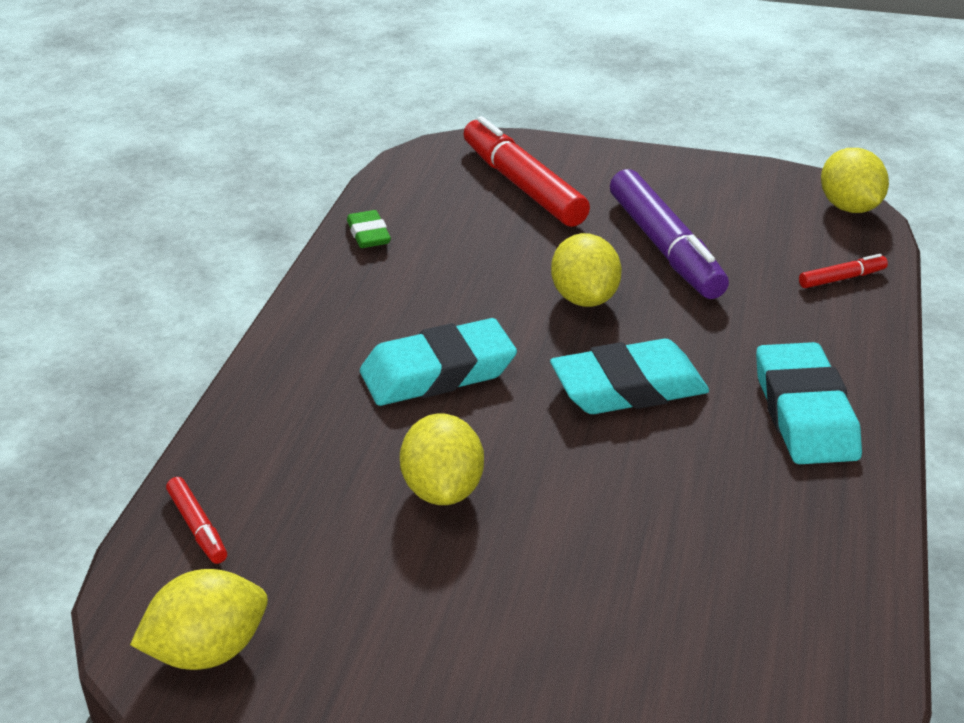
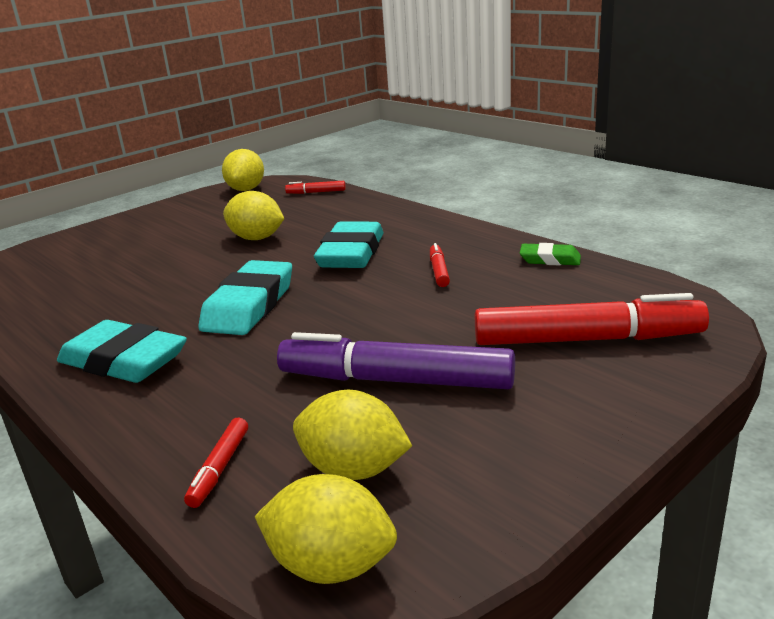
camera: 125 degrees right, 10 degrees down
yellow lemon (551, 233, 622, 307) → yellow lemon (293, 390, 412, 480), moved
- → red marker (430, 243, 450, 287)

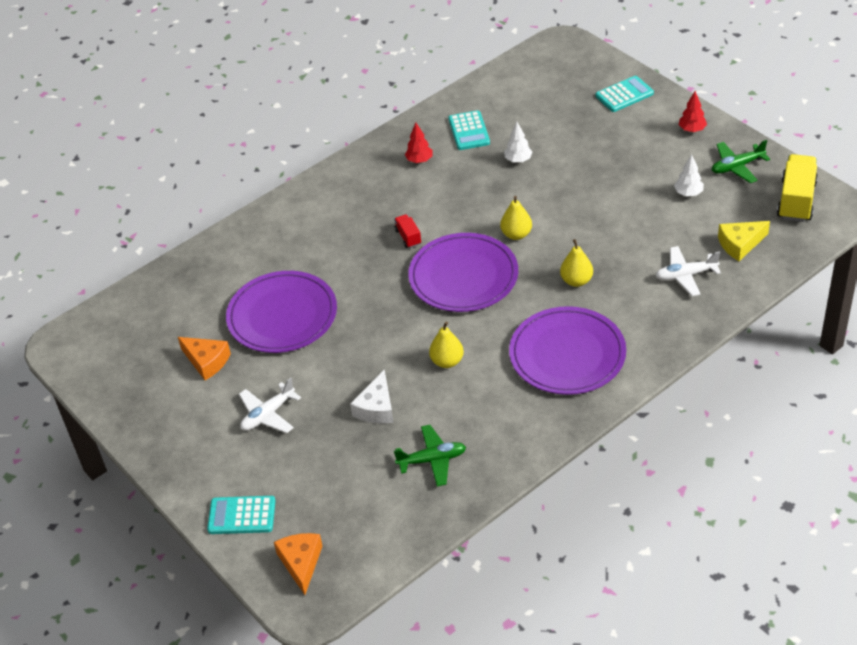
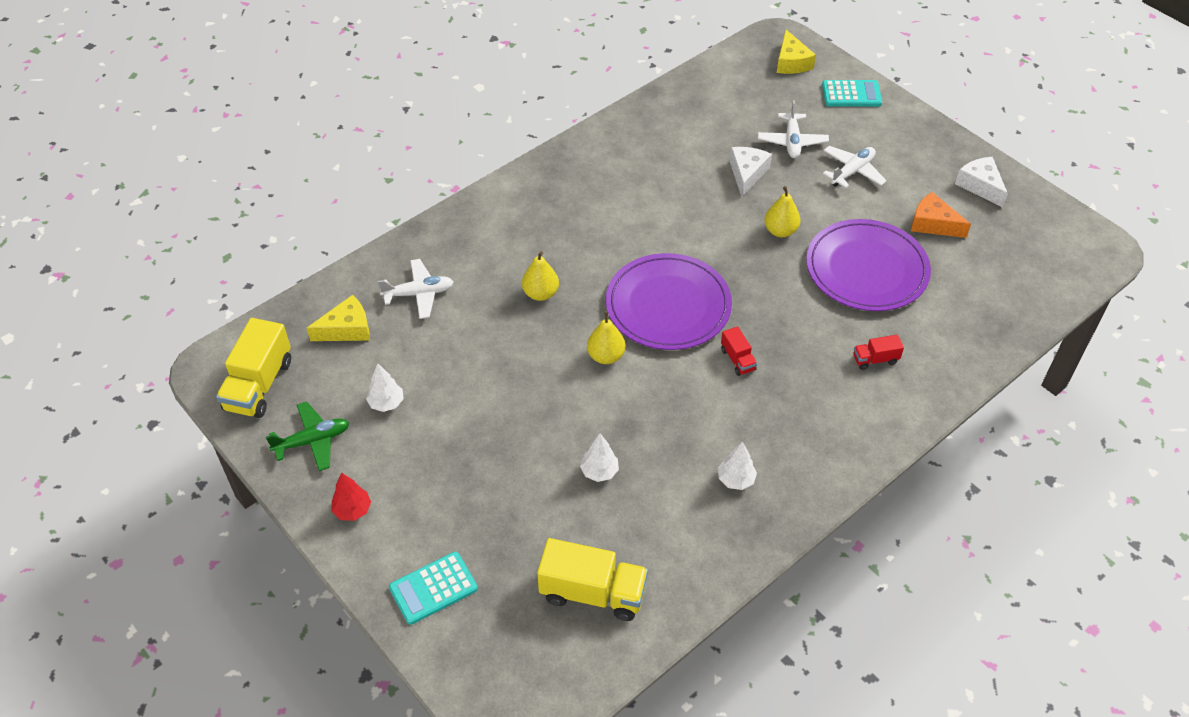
camera: 175 degrees right, 5 degrees up
orange cheese (274, 533, 322, 595) → yellow cheese (777, 30, 816, 74)
green plane (394, 425, 466, 487) → -
red tree (405, 122, 432, 163) → white tree (718, 441, 757, 490)
yellow pear (429, 322, 464, 368) → yellow pear (764, 186, 800, 237), moved
turquoise calculator (448, 111, 490, 150) → -
purple plate (509, 306, 626, 395) → -
- → yellow truck (537, 538, 648, 621)
- → white plane (758, 100, 829, 158)
- → red truck (853, 335, 904, 370)
- → white cheese (955, 157, 1008, 208)

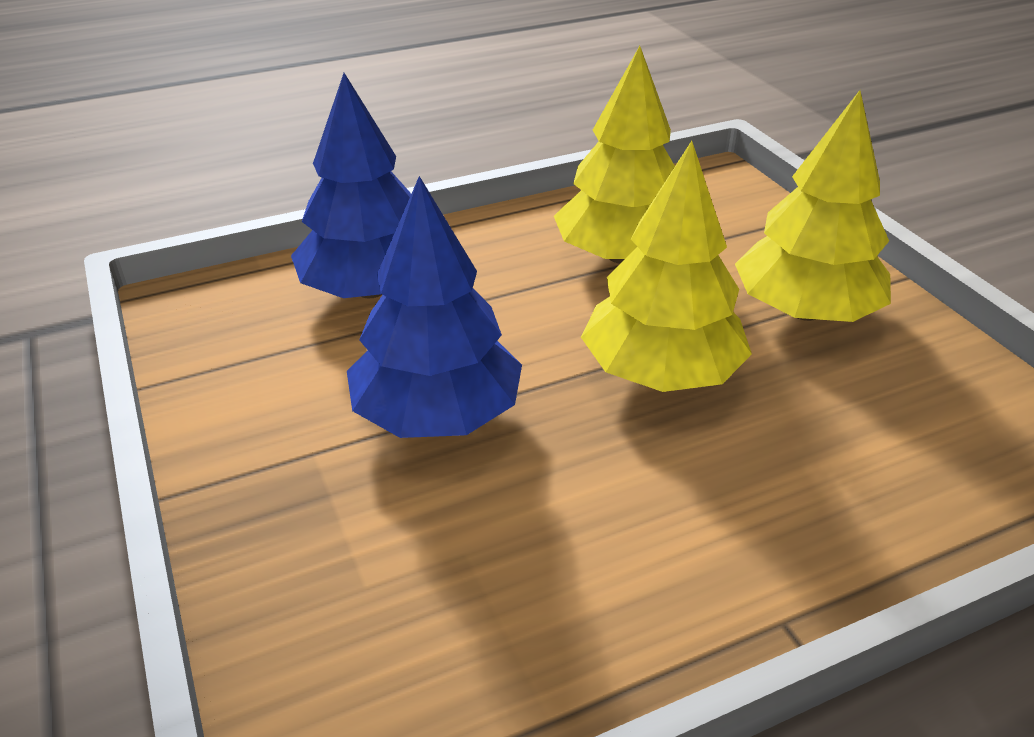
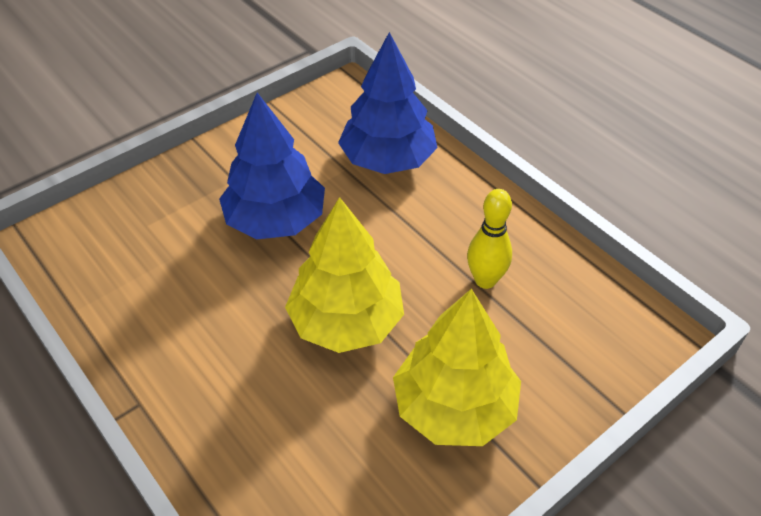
camera: 75 degrees right, 10 degrees up
yellow tree (554, 46, 675, 264) → yellow bowling pin (467, 189, 512, 289)

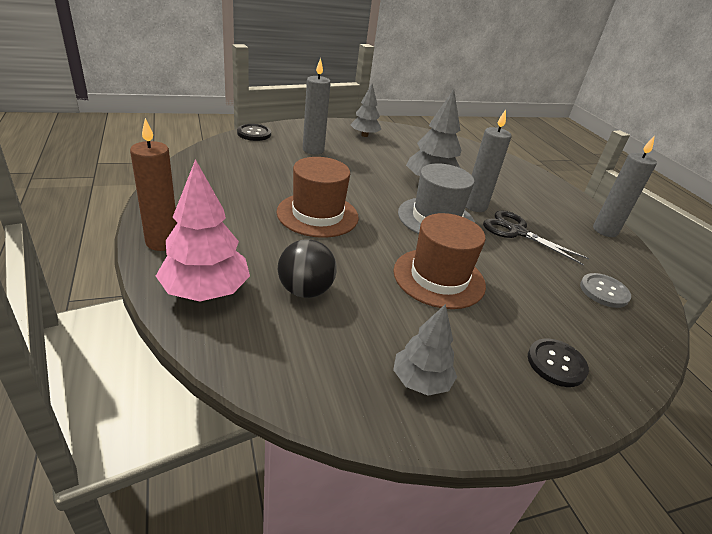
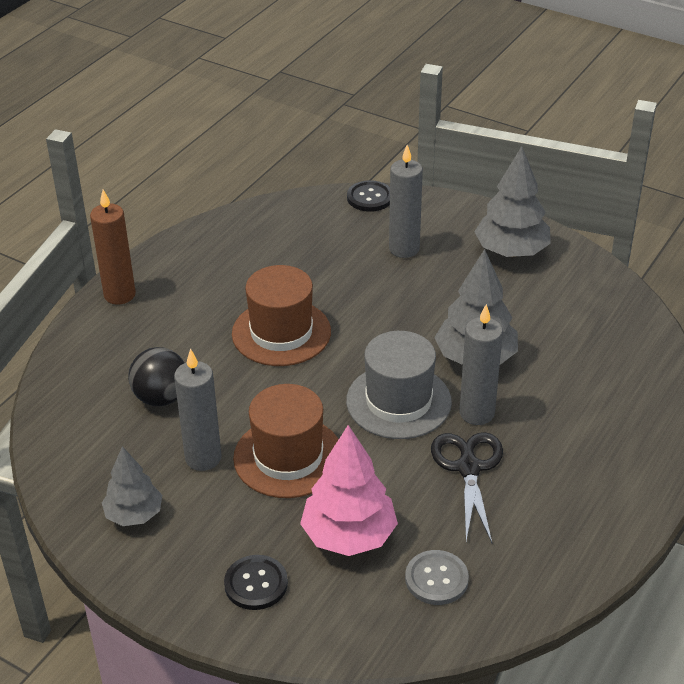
camera: 55 degrees right, 5 degrees up
pink tree (156, 159, 250, 302) → pink tree (300, 425, 398, 556), moved
grey tree (350, 83, 381, 137) → grey tree (474, 146, 551, 257), x1.56
grey candle (593, 136, 657, 237) → grey candle (174, 348, 221, 471), moved

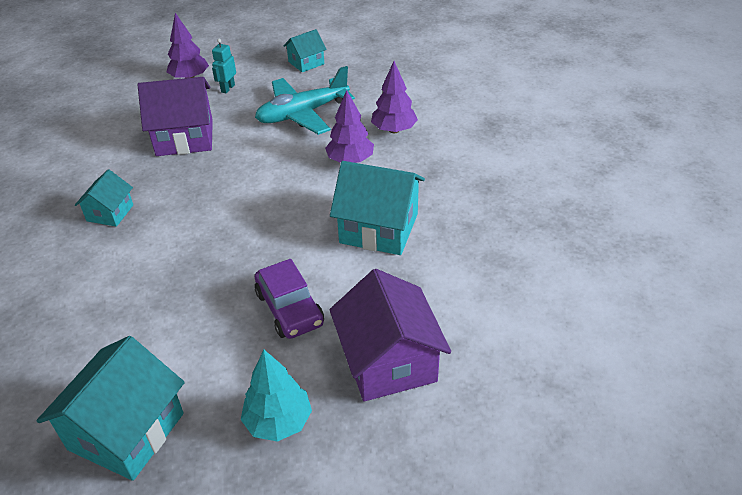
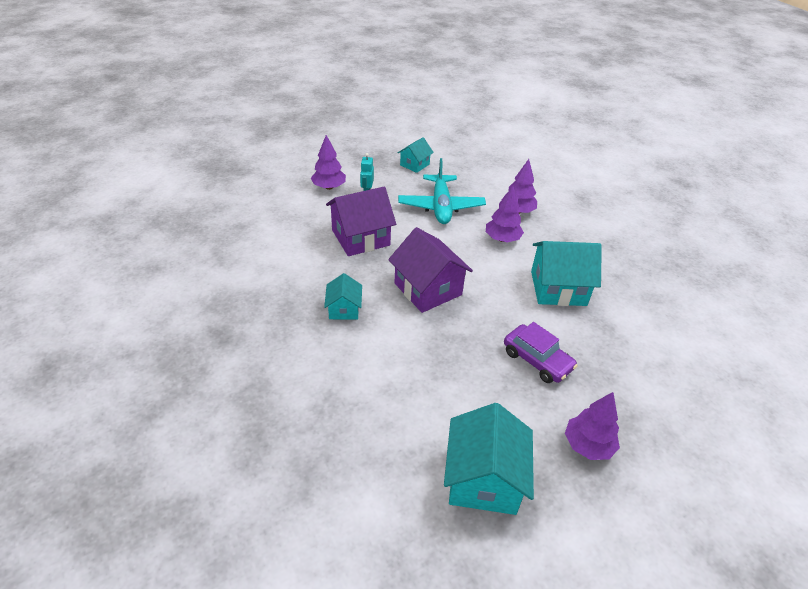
camera: 20 degrees left, 0 degrees up
turquoise tree (241, 350, 312, 442) → purple tree (565, 392, 620, 460)
turquoise plane (255, 66, 355, 135) → turquoise plane (398, 158, 486, 224), 45 degrees counterclockwise
purple house (330, 269, 451, 401) → purple house (388, 227, 473, 313), moved

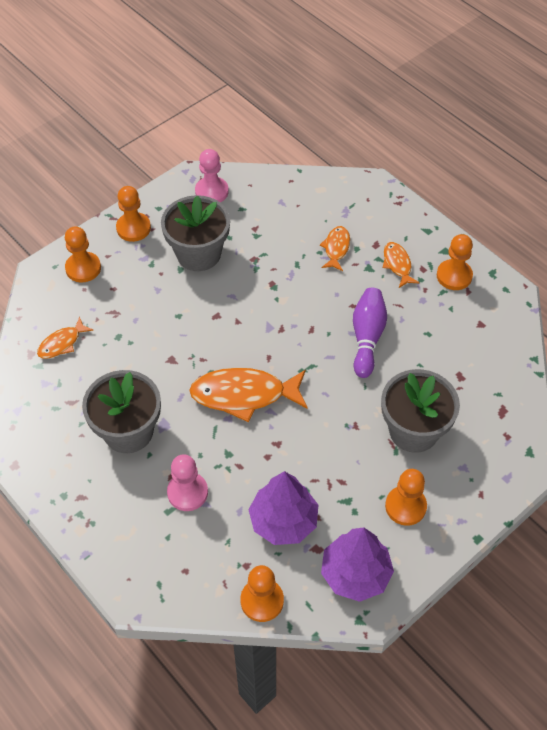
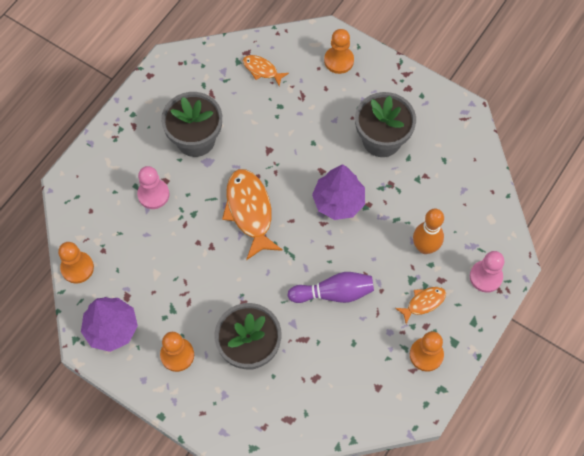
camera: 75 degrees right, 10 degrees up
orange pawn (116, 186, 151, 242) → -
pink pawn (195, 149, 229, 203) → pink pawn (470, 251, 504, 293), moved
purple tree (248, 471, 318, 545) → purple tree (312, 164, 365, 220), moved
orange fish (320, 226, 350, 271) → orange bowling pin (413, 209, 444, 254)

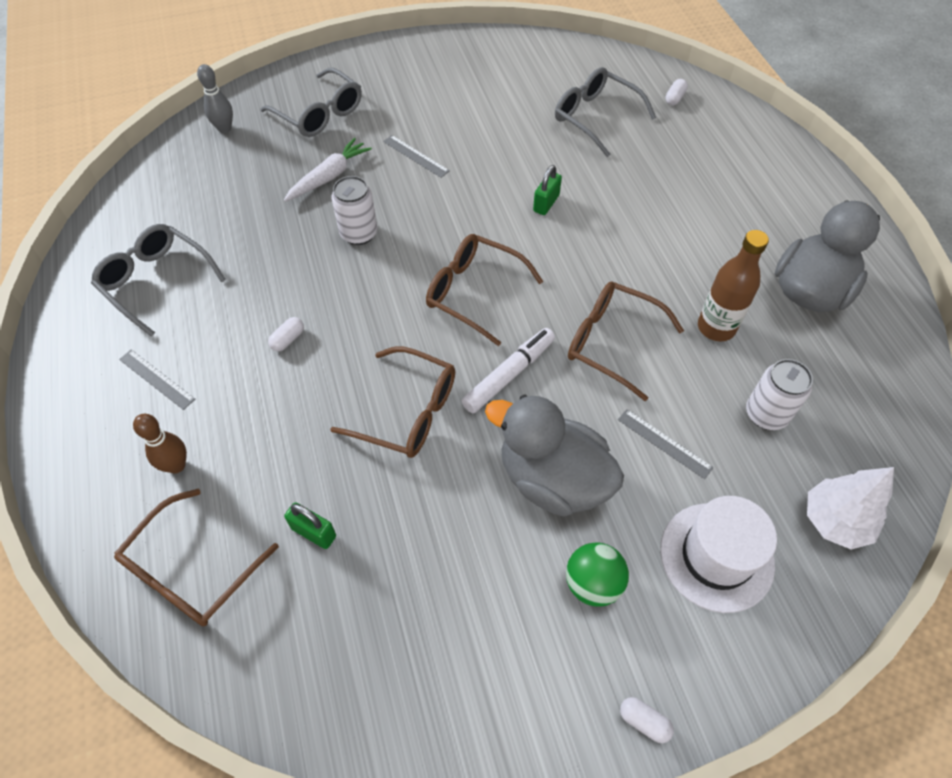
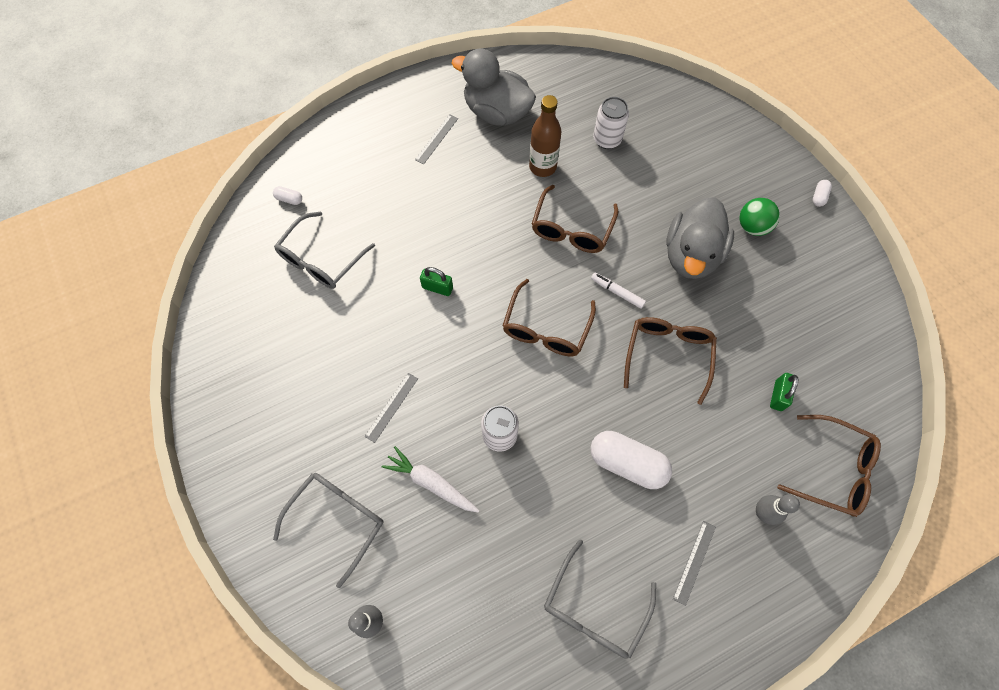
camera: 100 degrees left, 10 degrees up
brown bowling pin (133, 414, 187, 473) → grey bowling pin (756, 494, 800, 525)
white capsule (268, 317, 304, 351) → white capsule (590, 431, 672, 489), x2.31
white marker (462, 328, 555, 413) → white marker (591, 273, 646, 309), x0.66
grey ruler (618, 409, 714, 479) → grey ruler (415, 114, 458, 165), moved
white hat (660, 496, 777, 613) → -
white tree (807, 467, 894, 550) → -

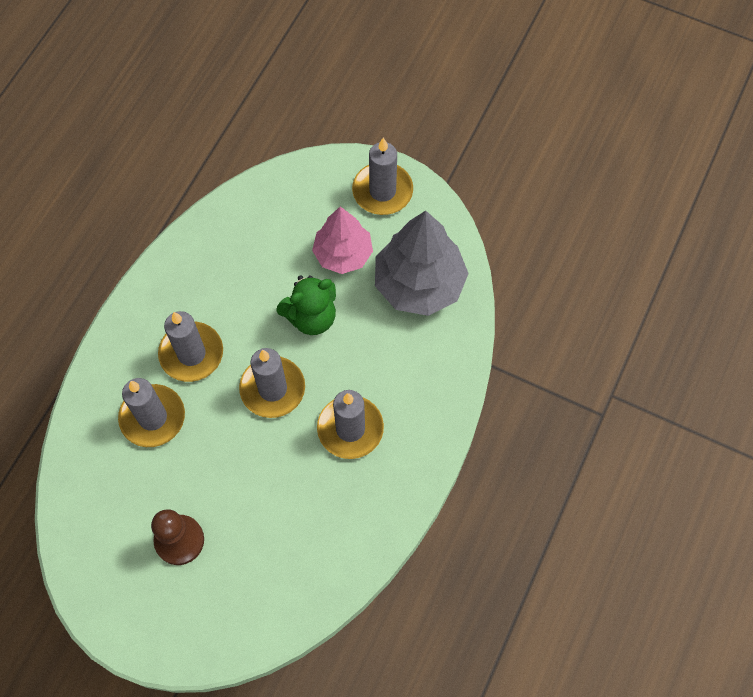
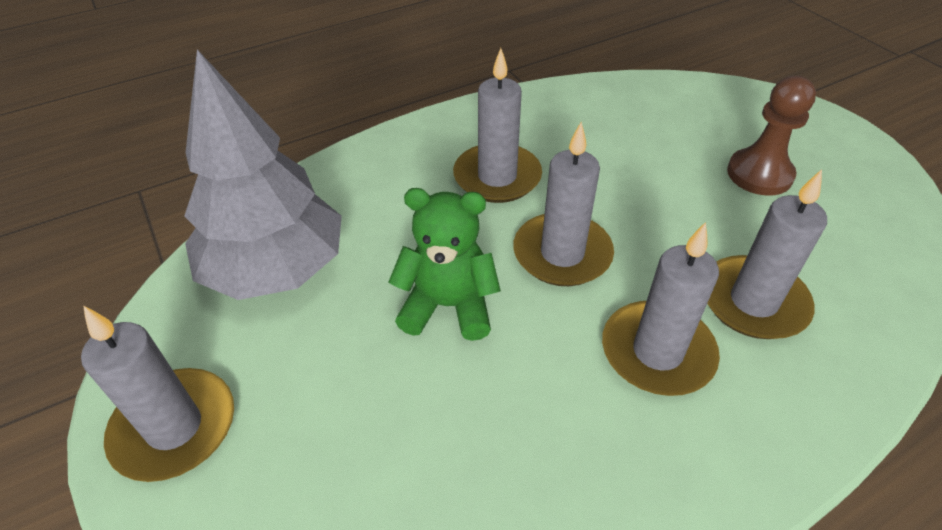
camera: 145 degrees left, 20 degrees down
pink tree (312, 207, 373, 274) → -

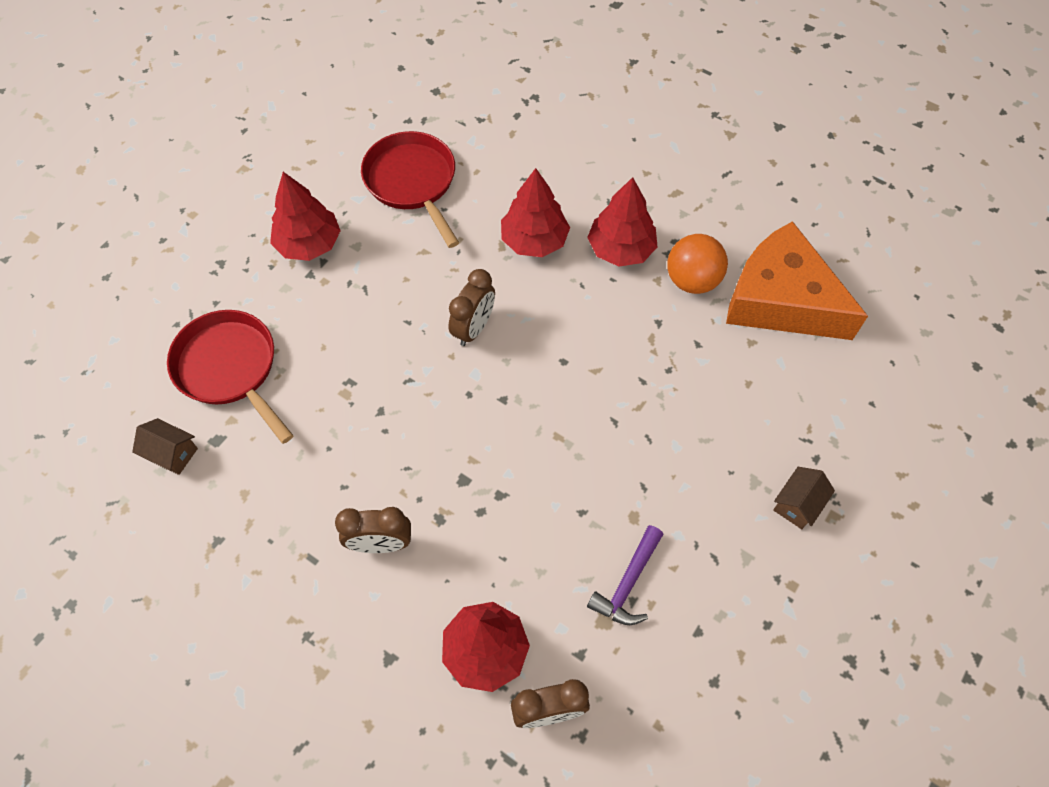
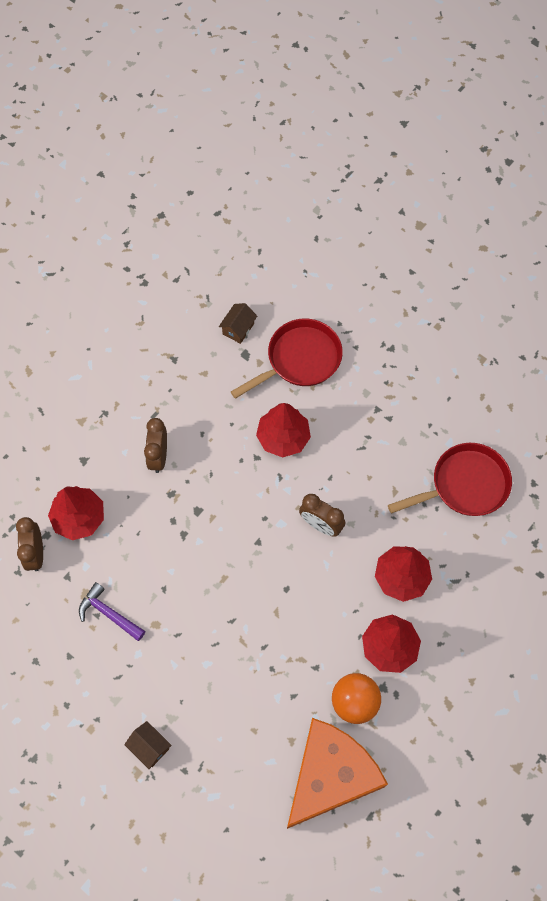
camera: 95 degrees right, 5 degrees up
red tree (270, 172, 341, 261) → red tree (256, 403, 311, 458), moved

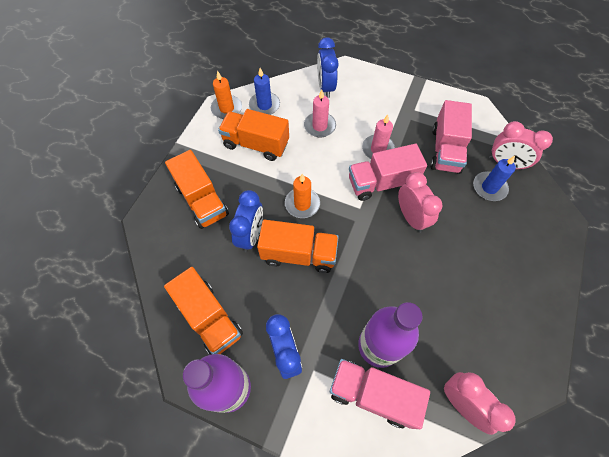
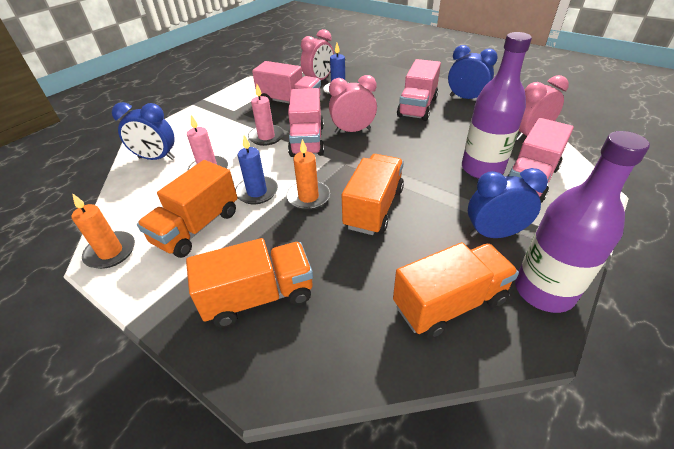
camera: 75 degrees left, 20 degrees down
blue clock (229, 190, 263, 252) → blue clock (448, 45, 498, 99), moved
blue candle (249, 68, 280, 115) → blue candle (235, 135, 278, 204), moved
- → pink truck (397, 59, 441, 121)

